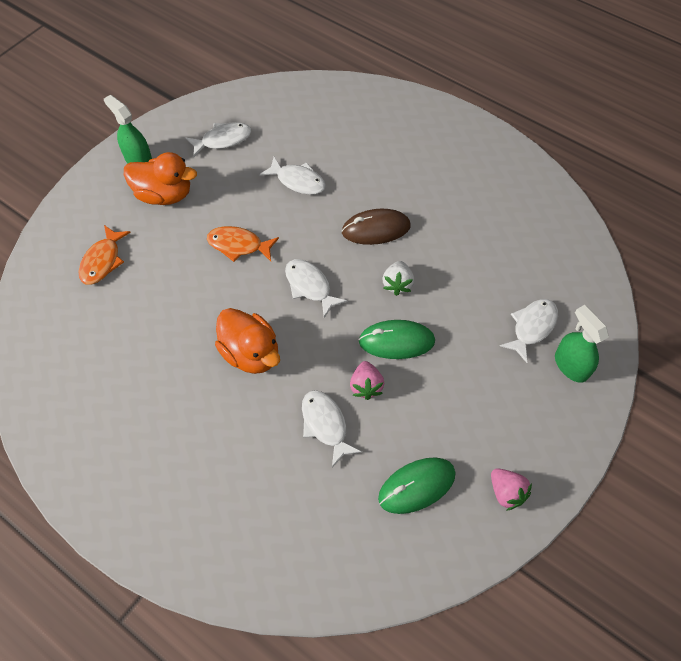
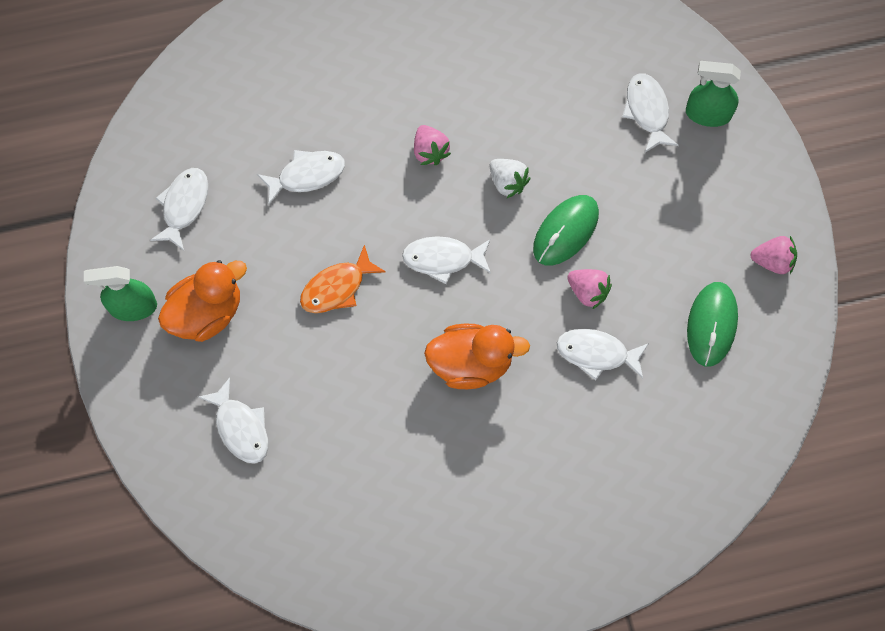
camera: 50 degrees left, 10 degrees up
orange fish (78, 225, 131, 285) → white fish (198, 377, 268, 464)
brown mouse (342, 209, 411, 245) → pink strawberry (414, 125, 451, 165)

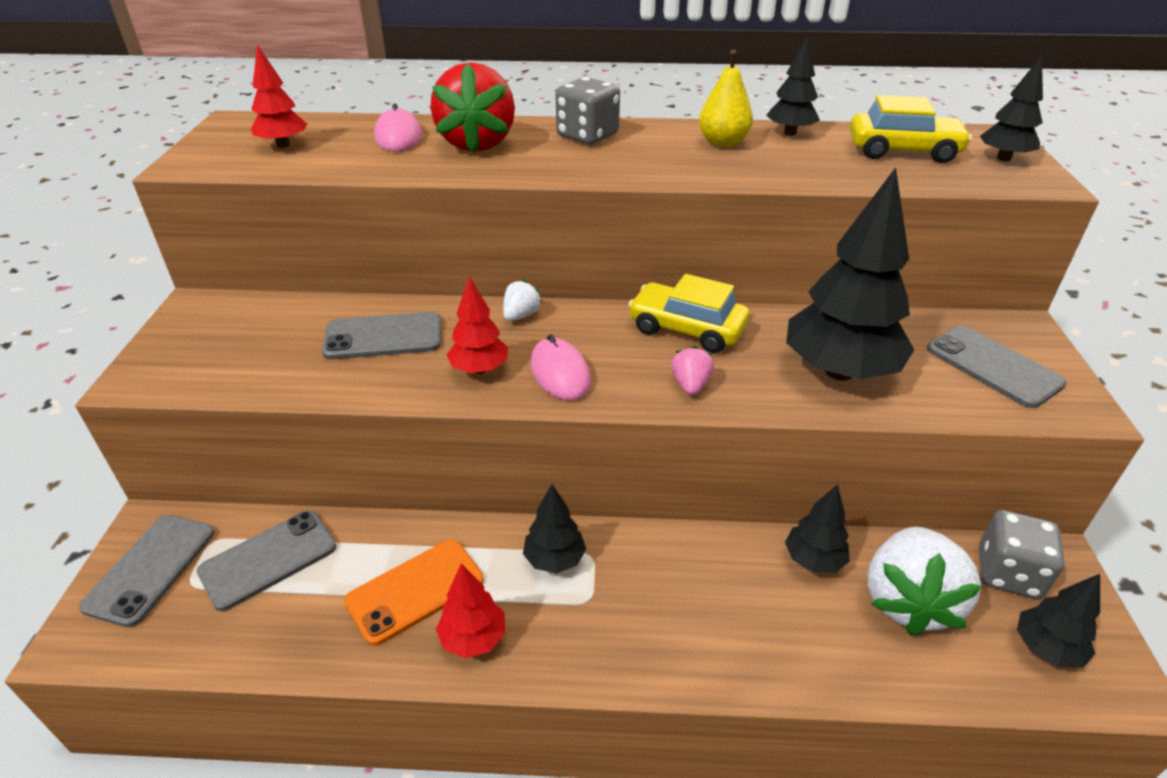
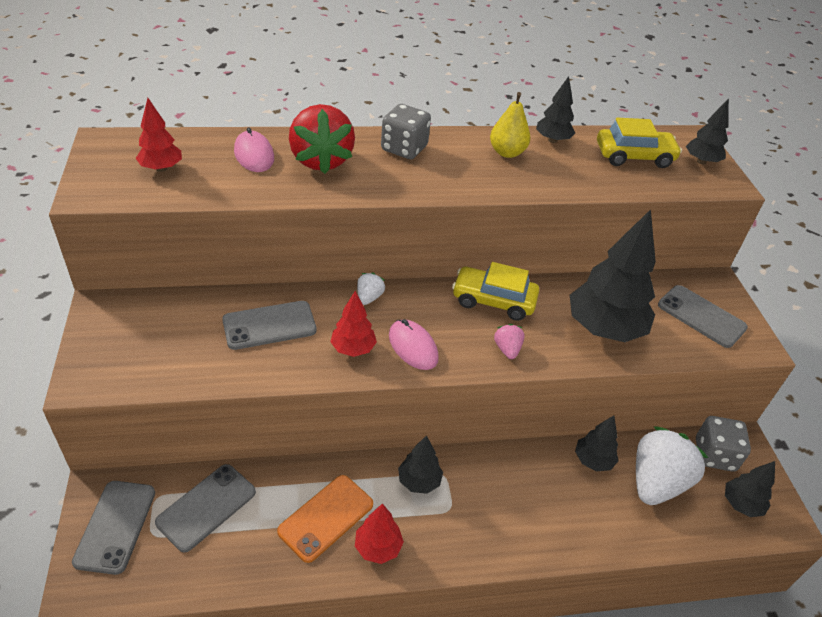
camera: 15 degrees left, 5 degrees up
white strawberry (867, 527, 982, 636) → white strawberry (636, 426, 708, 505), 150 degrees counterclockwise

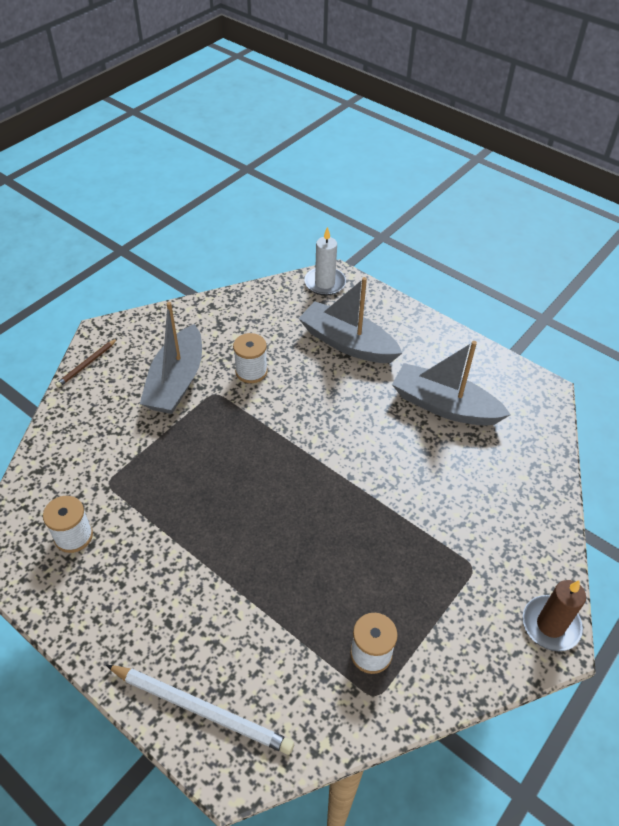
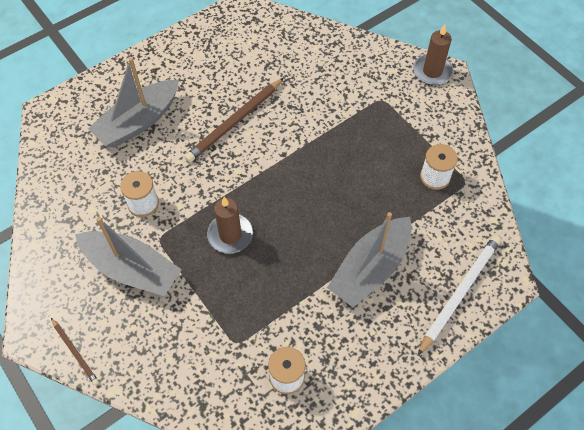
camera: 75 degrees left, 10 degrees up
white candle (304, 227, 346, 296) → -
grey boat (392, 341, 511, 426) → grey boat (327, 212, 412, 307), moved
- → brown pencil (184, 78, 284, 163)
- → brown candle (207, 197, 253, 254)

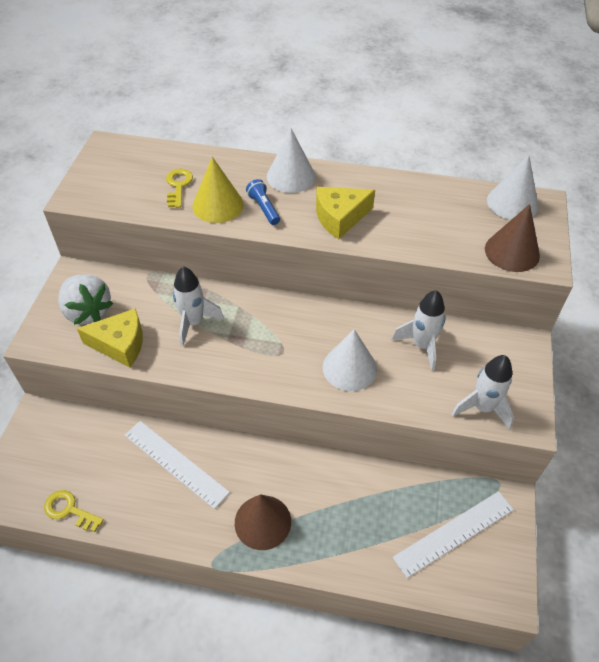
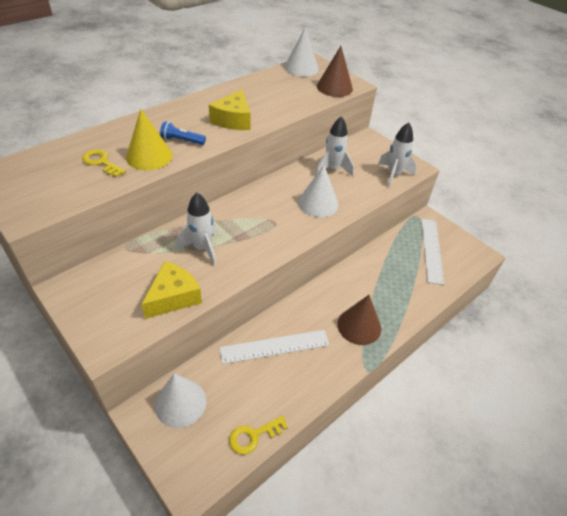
camera: 55 degrees left, 5 degrees down
white strawberry (58, 274, 113, 325) → -
white cone (267, 128, 316, 193) → white cone (155, 373, 206, 428), moved

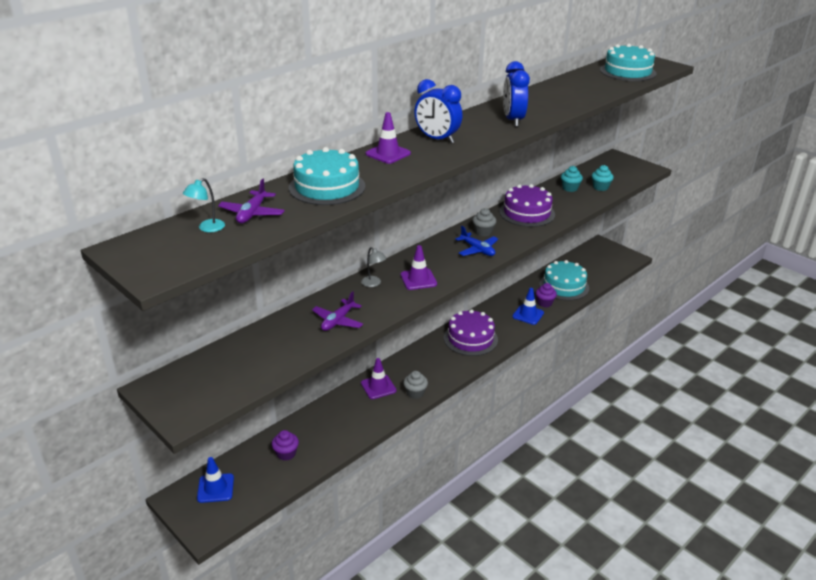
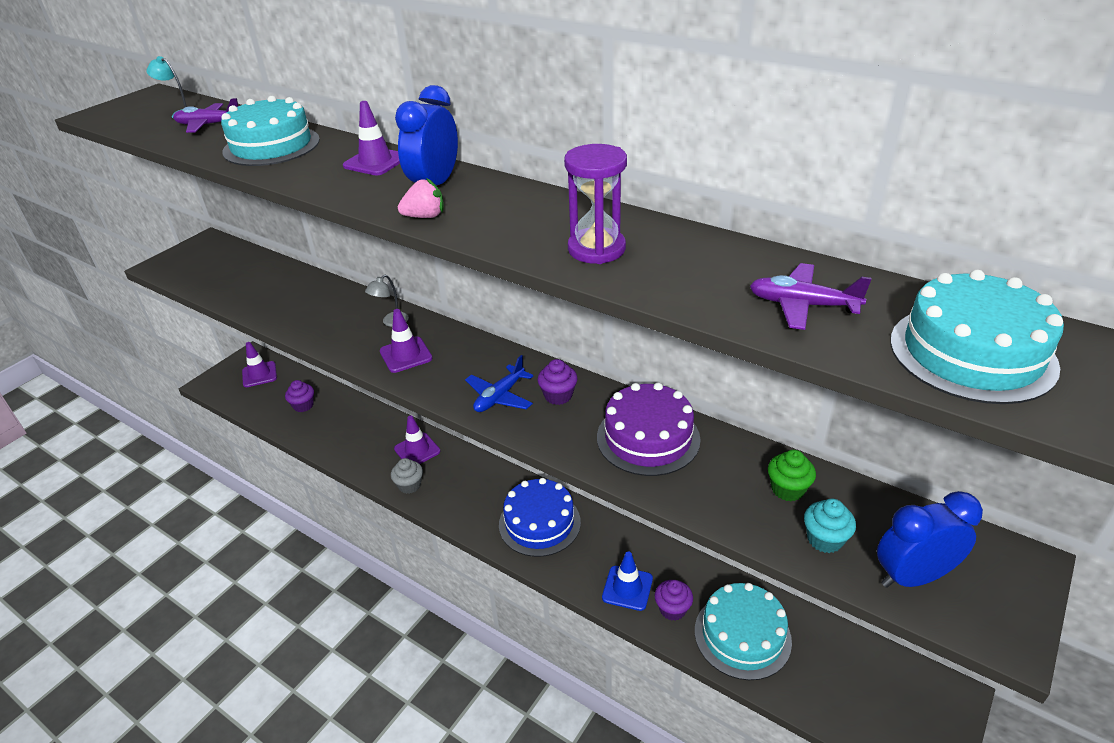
camera: 80 degrees right, 5 degrees up
blue traffic cone (197, 457, 234, 503) → purple traffic cone (242, 342, 277, 387)
purple plane (312, 291, 363, 331) → purple plane (750, 263, 872, 330), moved
purple cake (444, 309, 498, 356) → blue cake (499, 478, 581, 557)
grey cupcake (472, 208, 496, 236) → purple cupcake (537, 359, 578, 405)
blue clock (503, 61, 530, 127) → blue clock (877, 491, 983, 588), moved
turquoise cupcake (561, 166, 583, 192) → green cupcake (768, 450, 816, 501)
- → pink strawberry (398, 178, 444, 218)
- → purple hourglass (564, 144, 627, 264)

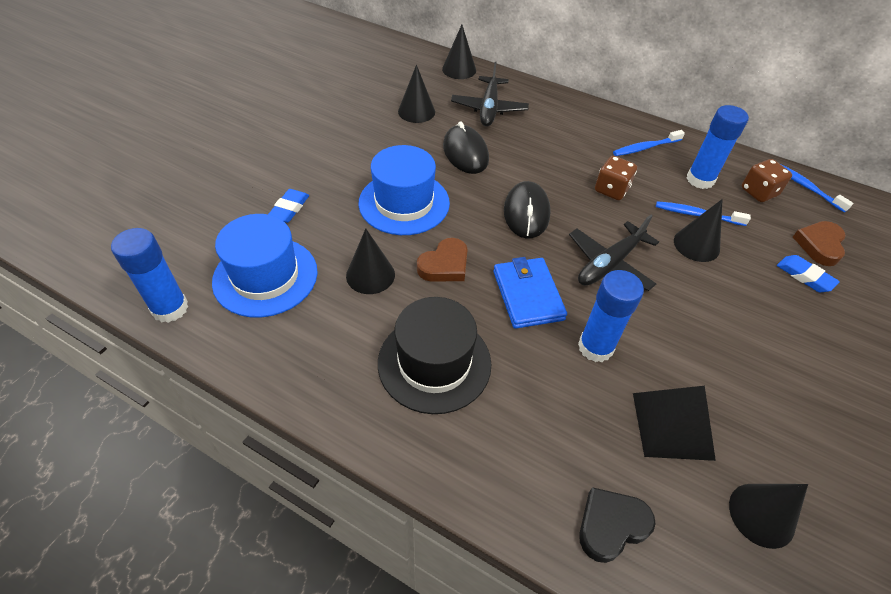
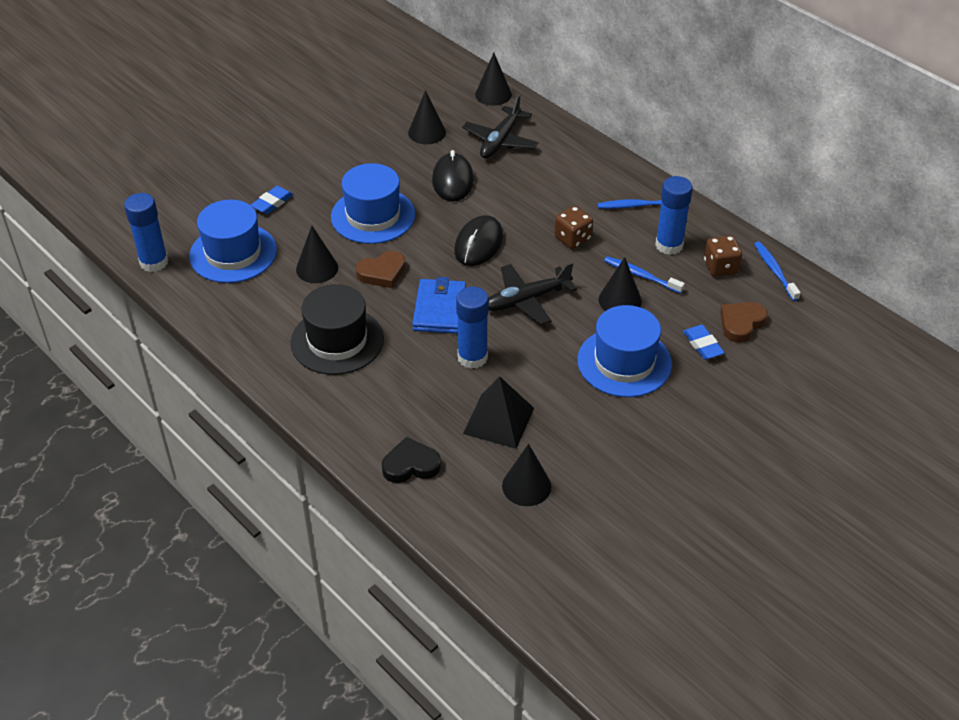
camera: 20 degrees right, 5 degrees down
- → blue hat (577, 305, 672, 397)

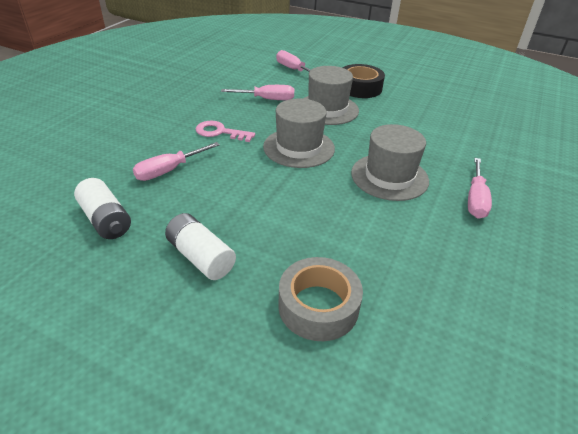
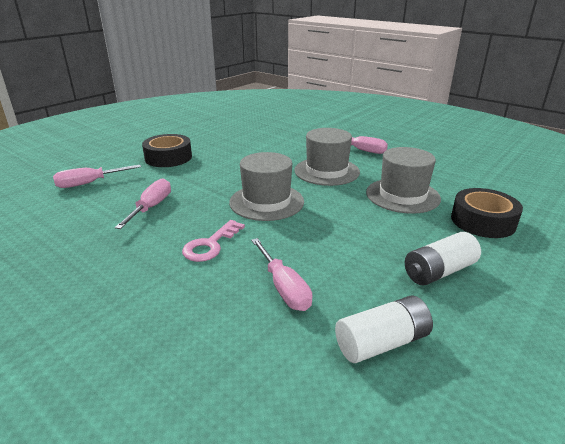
camera: 75 degrees left, 10 degrees down
grey tape (278, 257, 363, 341) → black tape (451, 188, 523, 238)
grey hat (303, 66, 359, 125) → grey hat (366, 147, 441, 214), moved

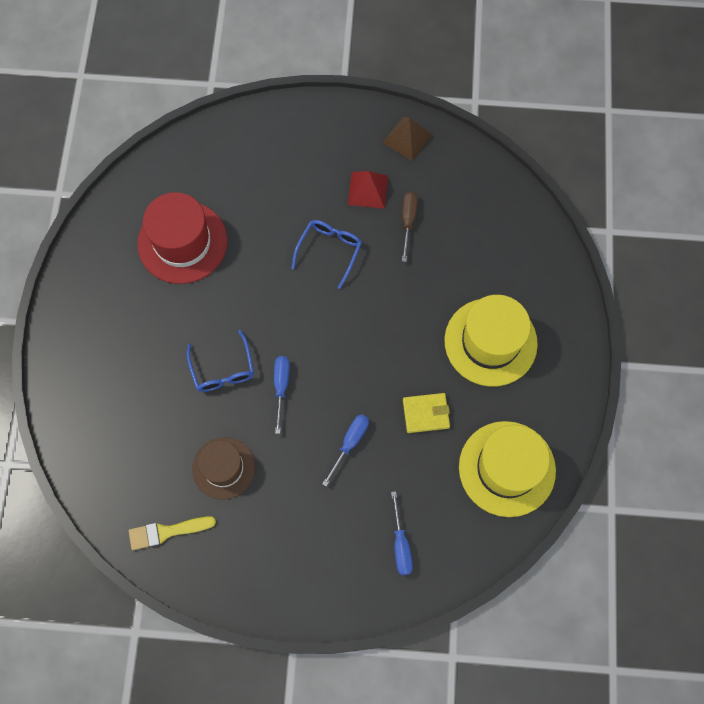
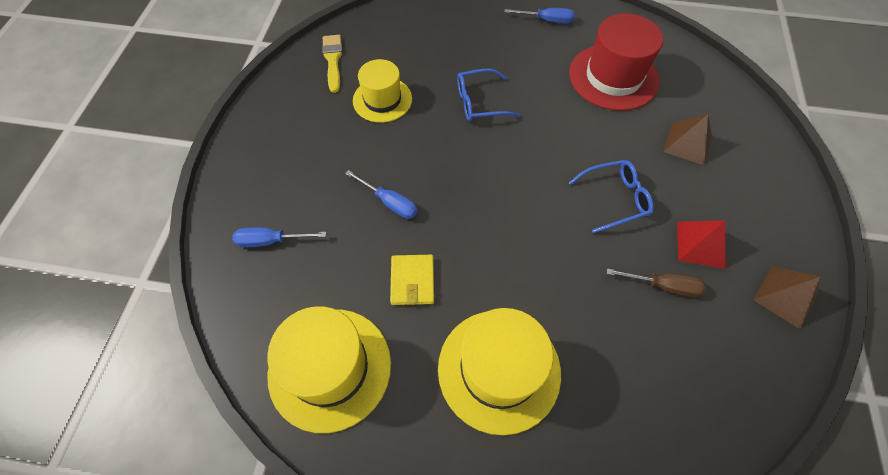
camera: 95 degrees right, 10 degrees down
brown hat (192, 437, 255, 500) → yellow hat (353, 59, 412, 123)
blue screwdriver (274, 356, 290, 434) → blue screwdriver (504, 8, 575, 24), moved
blue glasses (291, 220, 362, 289) → blue glasses (569, 160, 654, 233), 45 degrees counterclockwise
- → brown pyramid (663, 114, 712, 165)

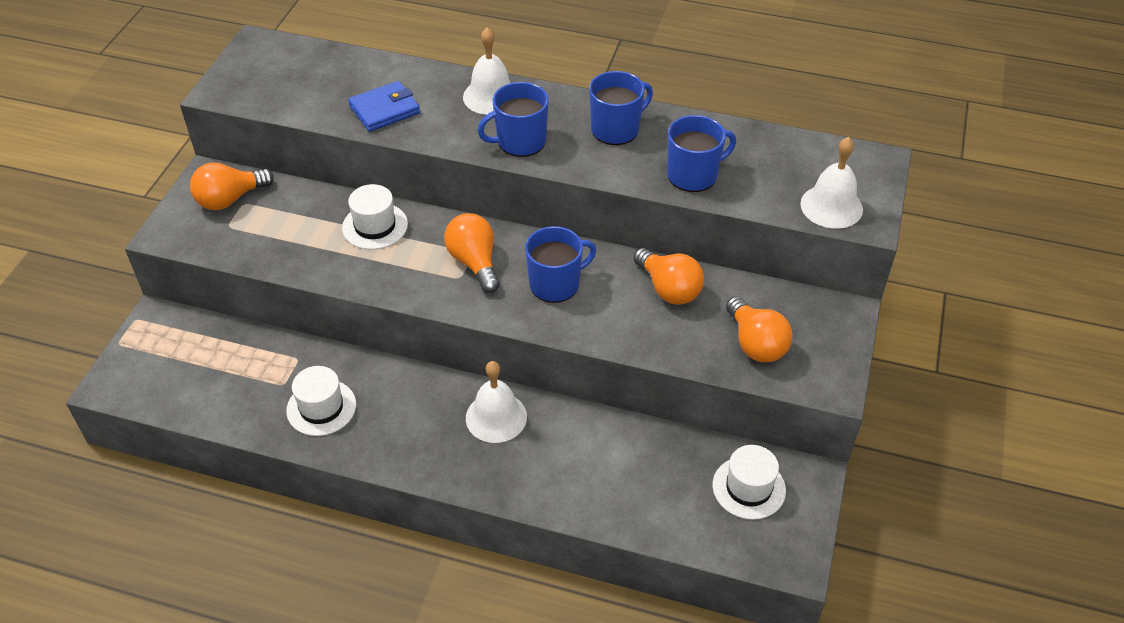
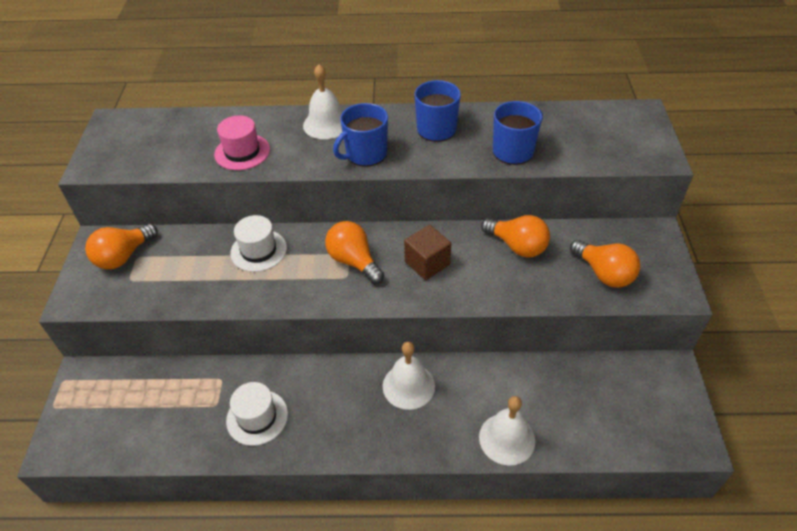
camera: 15 degrees left, 0 degrees up
blue wallet (348, 81, 420, 132) → pink hat (214, 115, 270, 170)
blue mug (525, 226, 596, 303) → brown cube (404, 225, 451, 280)
white hat (713, 445, 786, 520) → -
white bell (800, 137, 863, 229) → white bell (479, 396, 535, 465), moved

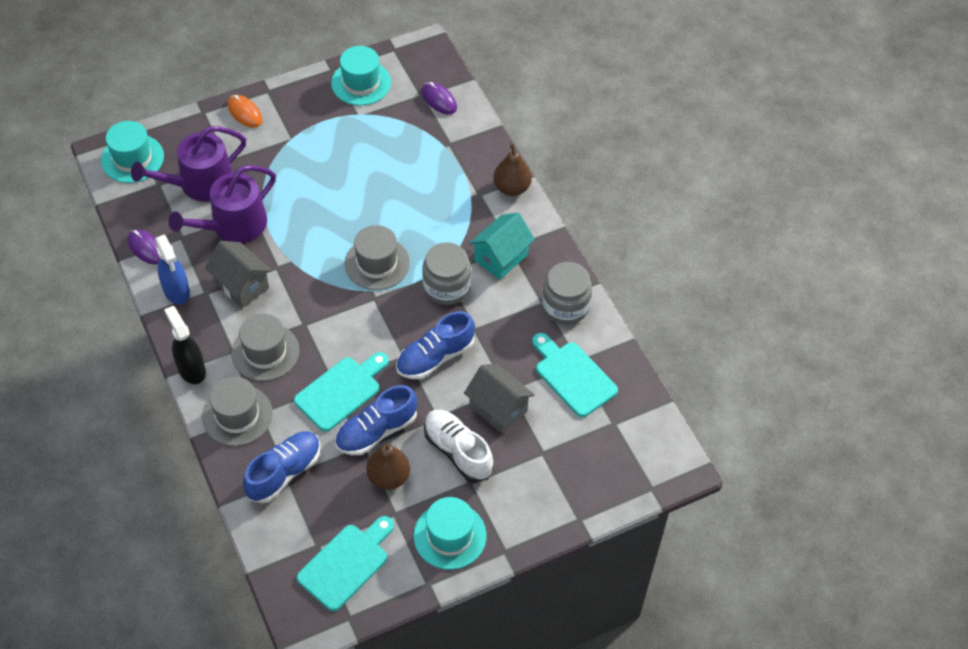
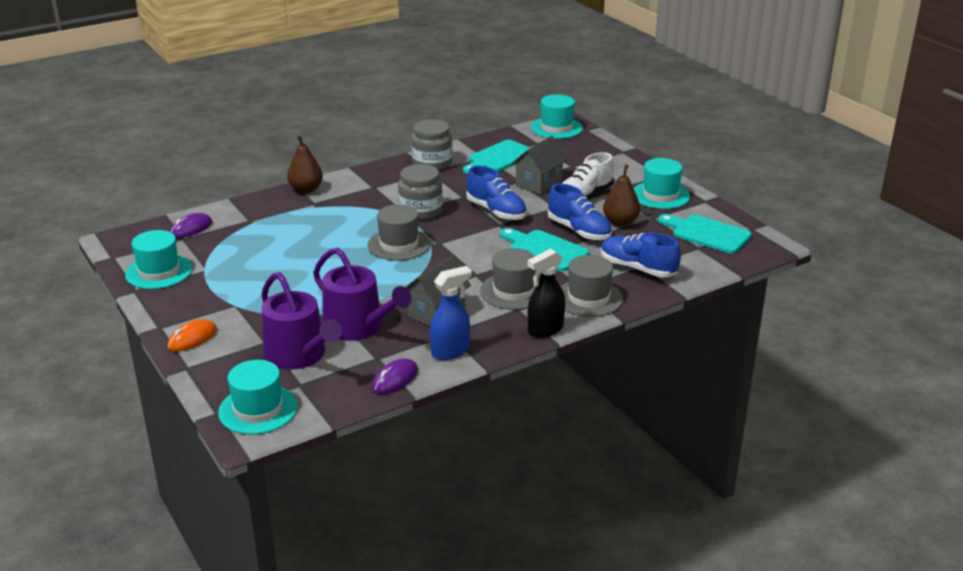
camera: 95 degrees left, 25 degrees down
turquoise house (469, 213, 535, 280) → -
- → turquoise hat (531, 94, 583, 139)

